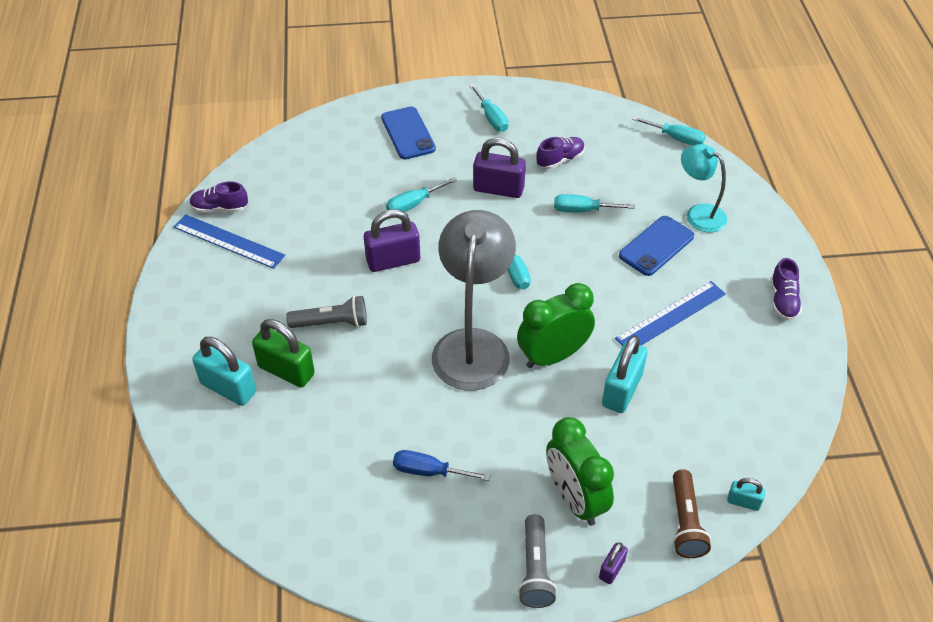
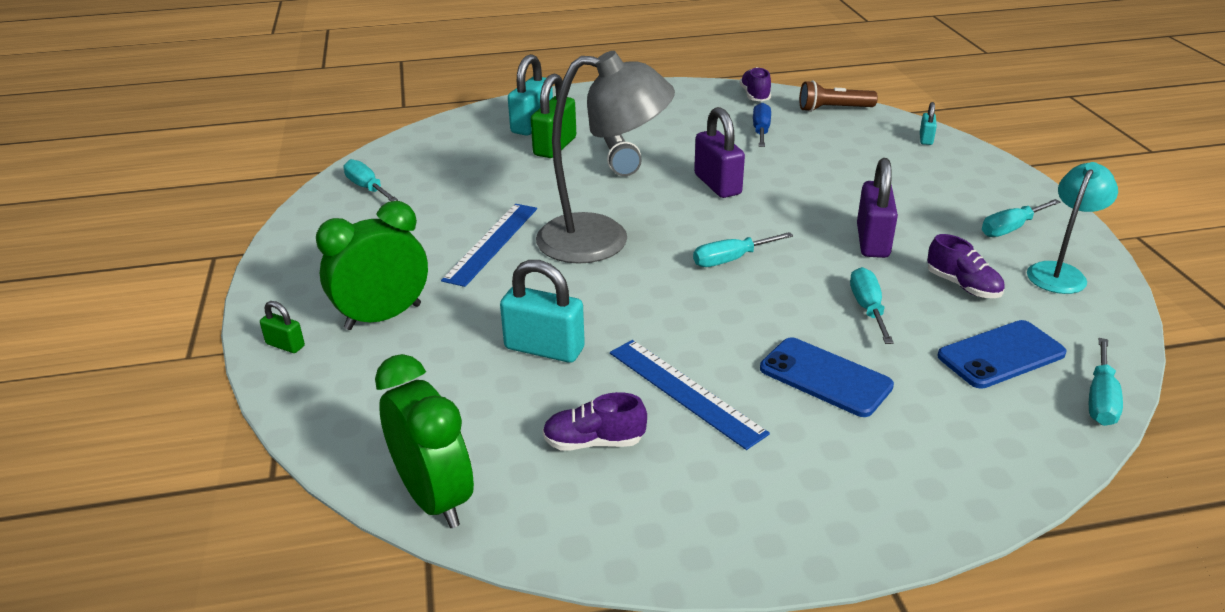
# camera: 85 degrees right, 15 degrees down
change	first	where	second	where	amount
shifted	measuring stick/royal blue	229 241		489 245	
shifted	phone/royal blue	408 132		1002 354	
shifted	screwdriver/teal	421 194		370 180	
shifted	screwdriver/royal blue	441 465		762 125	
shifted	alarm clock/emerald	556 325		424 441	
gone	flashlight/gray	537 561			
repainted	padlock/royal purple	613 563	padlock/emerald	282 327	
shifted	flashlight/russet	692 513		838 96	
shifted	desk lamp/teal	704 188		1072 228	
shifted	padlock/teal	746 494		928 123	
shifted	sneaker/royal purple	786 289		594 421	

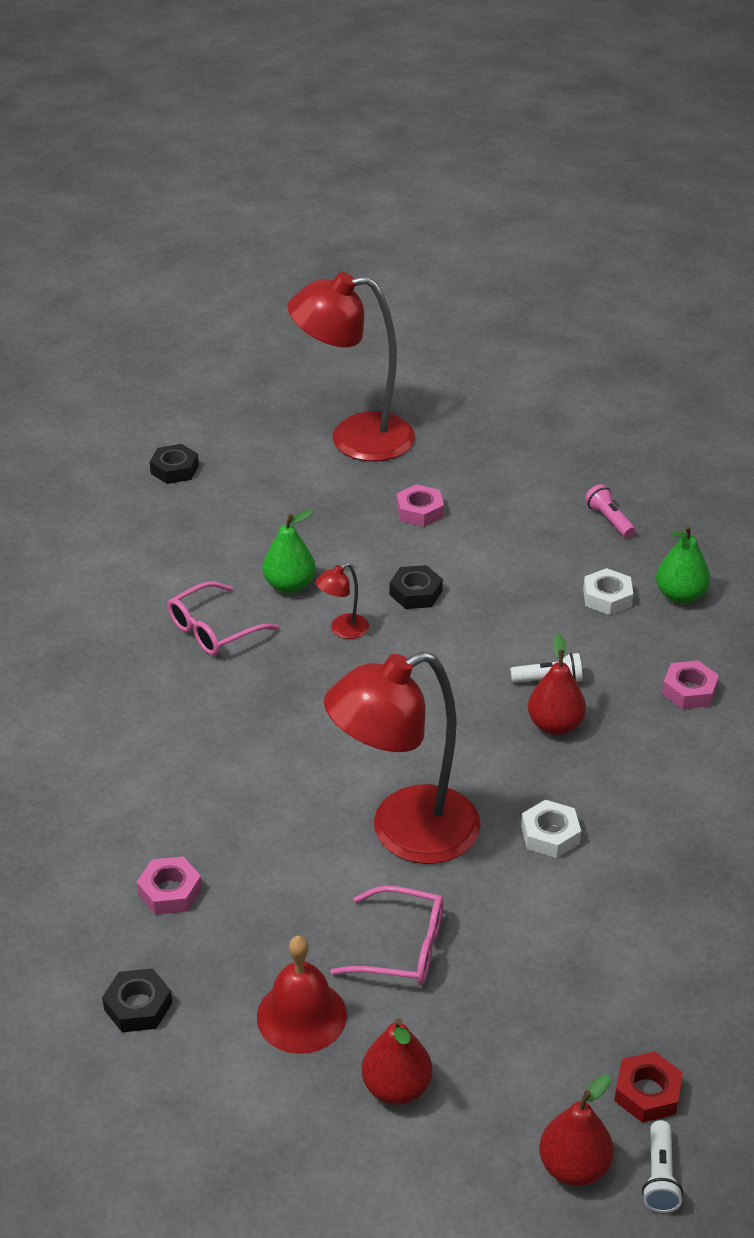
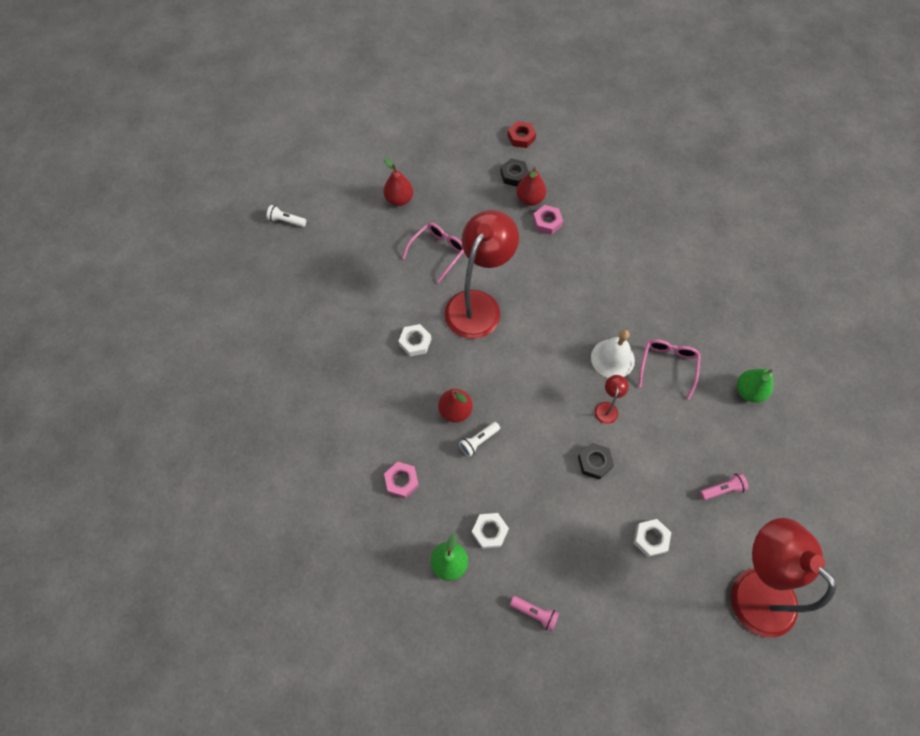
# camera: 145 degrees right, 25 degrees up
change	first	where	second	where	amount
gone	hex nut/ebony	174 464			
gone	school bell/red	302 995			
shifted	pear/emerald	289 551		755 386	
rotated	desk lamp/red	351 367		784 578	90 degrees counterclockwise
rotated	eyeglasses/rosy	387 935		433 253	150 degrees clockwise
repainted	hex nut/rosy	420 505	hex nut/pure white	652 538	
shifted	pear/red	576 1130		531 186	
shifted	hex nut/red	648 1087		521 134	
rotated	flashlight/pure white	662 1166		286 216	45 degrees counterclockwise
new			school bell/pure white	613 354	
new			flashlight/rosy	724 486	

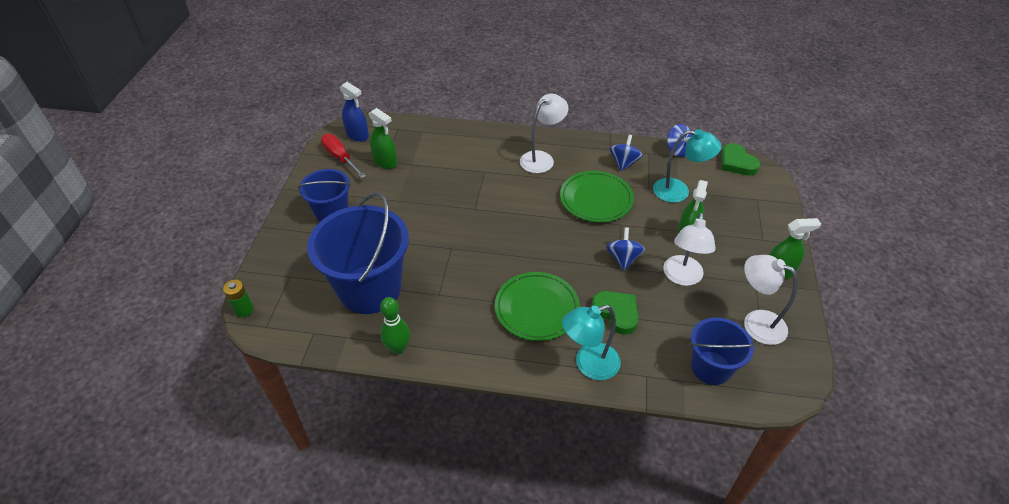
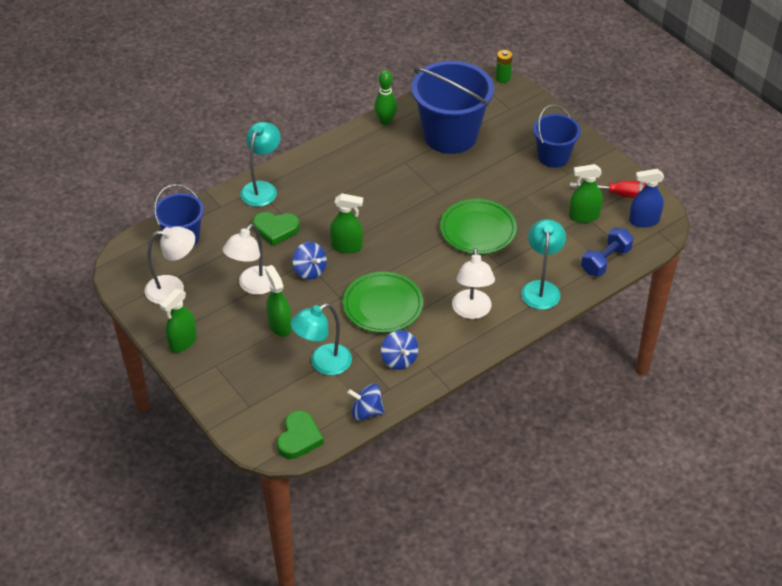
# camera: 135 degrees right, 0 degrees up
change	first	where	second	where	amount
shifted	flat dish/emerald	537 306		478 226	
rotated	desk lamp/pure white	689 249		247 259	120 degrees counterclockwise
rotated	heart/emerald	740 159		300 434	90 degrees clockwise
new			spray cleaner/emerald	346 223	
new			desk lamp/teal	543 264	
new			hand weight/royal blue	607 252	

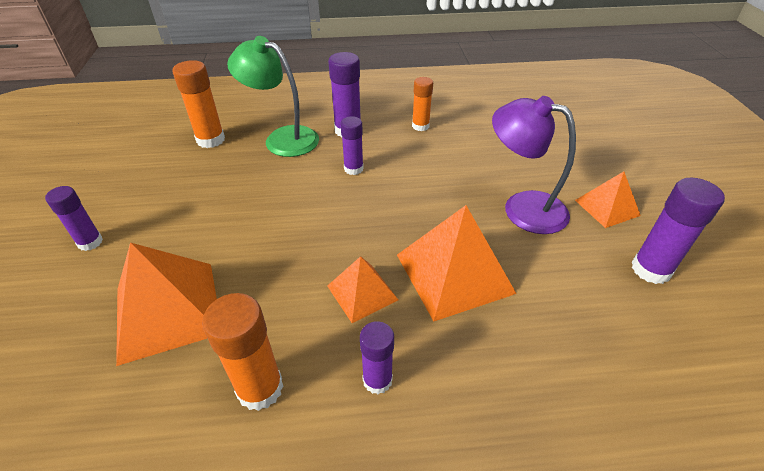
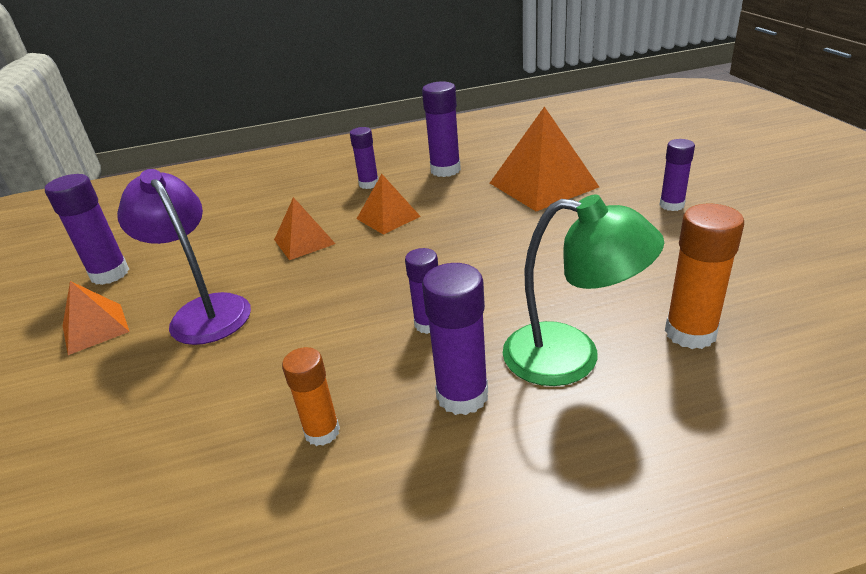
# camera: 175 degrees right, 10 degrees down
change	first	where	second	where	amount
repainted	stick of glue/orange	243 352	stick of glue/royal purple	441 129	
scaled	pyramid shape/orange	457 263		305 228	x0.57
rotated	desk lamp/royal purple	534 165		184 257	150 degrees counterclockwise

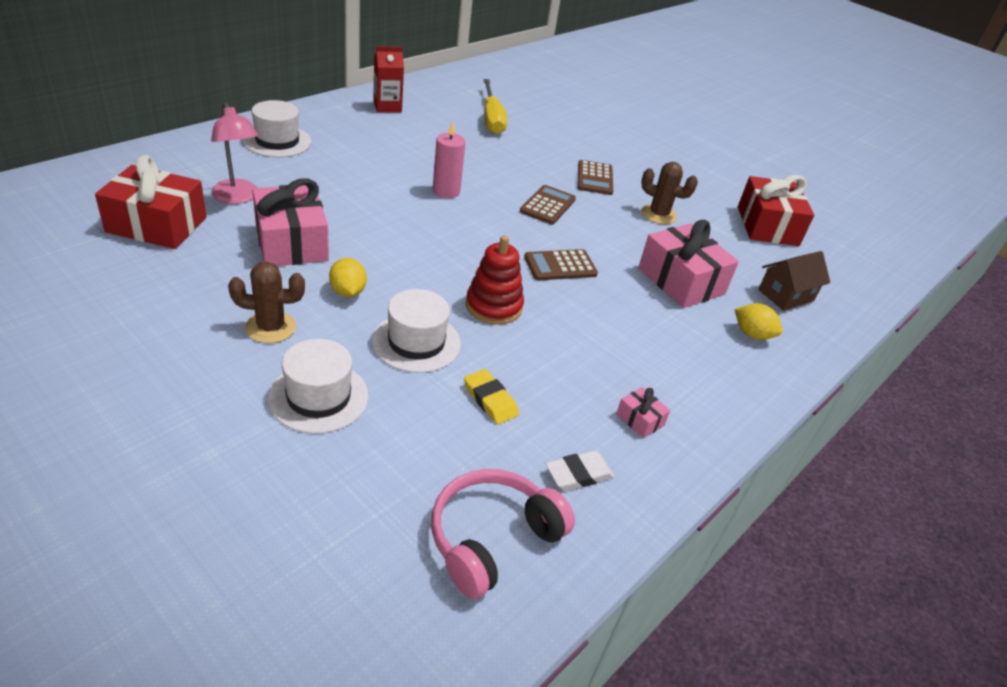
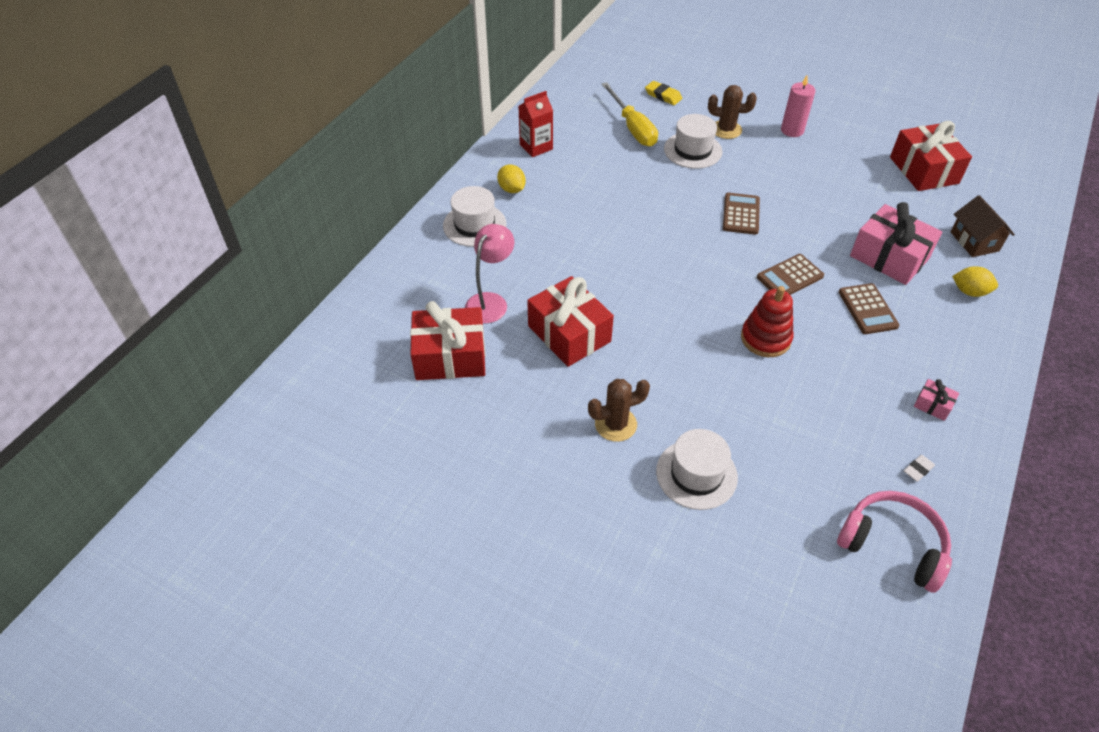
# camera: 10 degrees left, 10 degrees up
change	first	where	second	where	amount
rotated	desk lamp/rosy	234 153		489 273	105 degrees counterclockwise
repainted	gift/rosy	290 222	gift/red	570 321	
shifted	toy lemon/yellow	348 277		511 179	
shifted	hat/pure white	416 331		693 141	
rotated	headset/rosy	503 534		894 542	90 degrees clockwise
shifted	pillar candle/rosy	449 160		798 106	
shifted	eraser/yellow	491 396		663 93	
scaled	eraser/pure white	580 471		919 468	x0.66
shifted	calculator/russet	595 177		869 308	
shifted	prickly plant/russet	669 193		732 112	
rotated	house/russet	794 281		982 226	60 degrees counterclockwise

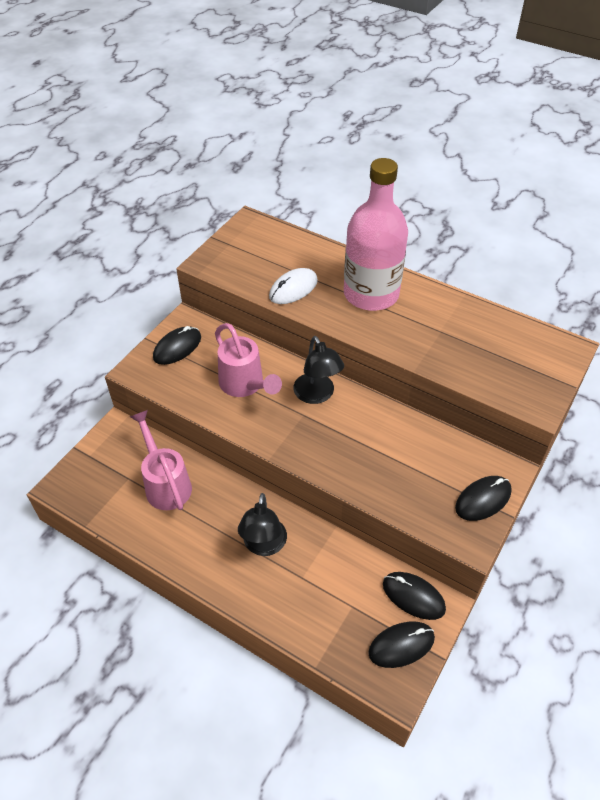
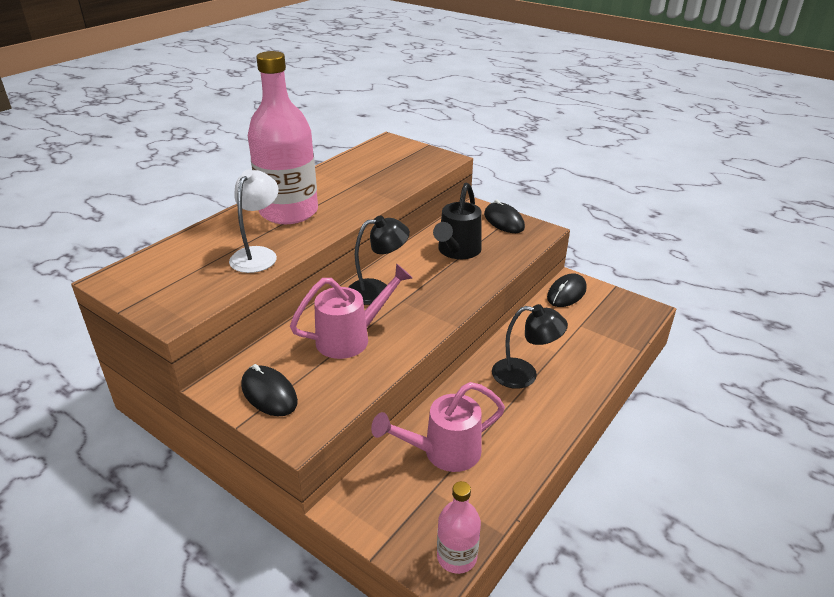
# camera: 85 degrees left, 15 degrees down
change	first	where	second	where	amount
swapped	computer mouse/pure white	293 286	desk lamp/pure white	253 221	
gone	computer mouse/ebony	401 644			
new			sprinkling can/ebony	457 221	
new			flask/rosy	459 527	

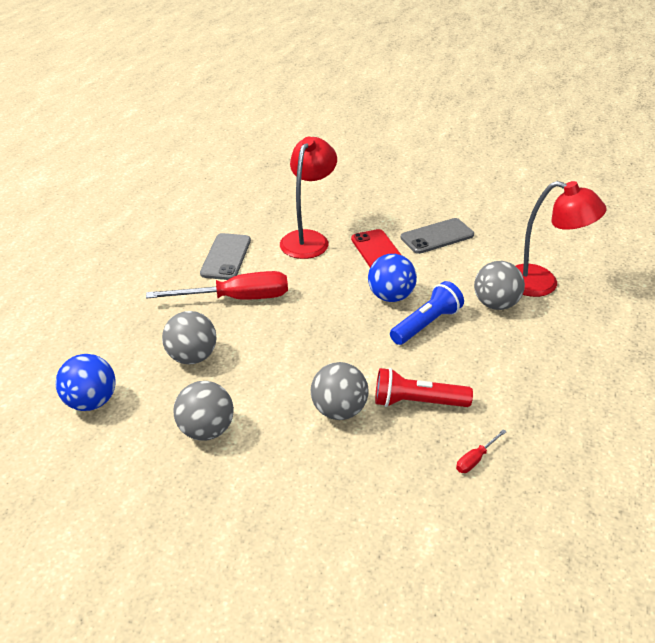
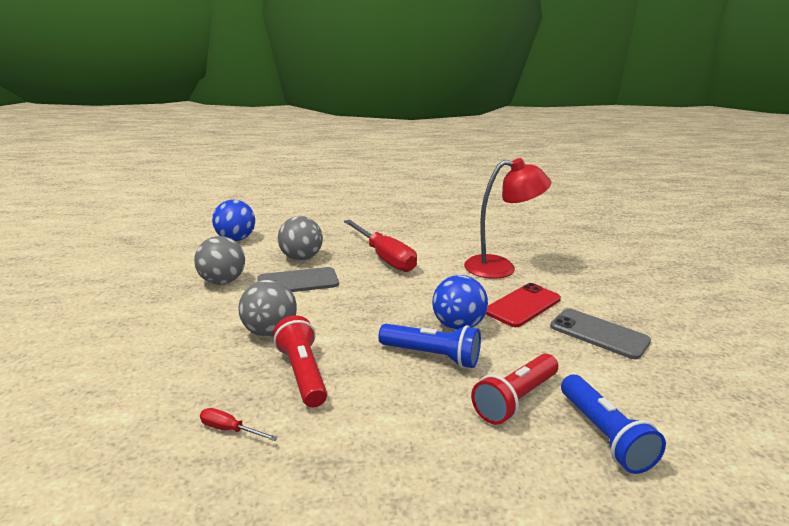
# camera: 65 degrees right, 15 degrees down
change	first	where	second	where	amount
shifted	phone/gray	225 256		298 279	
swapped	ball/gray	499 285	flashlight/red	514 389	
swapped	desk lamp/red	561 239	flashlight/royal blue	613 424	

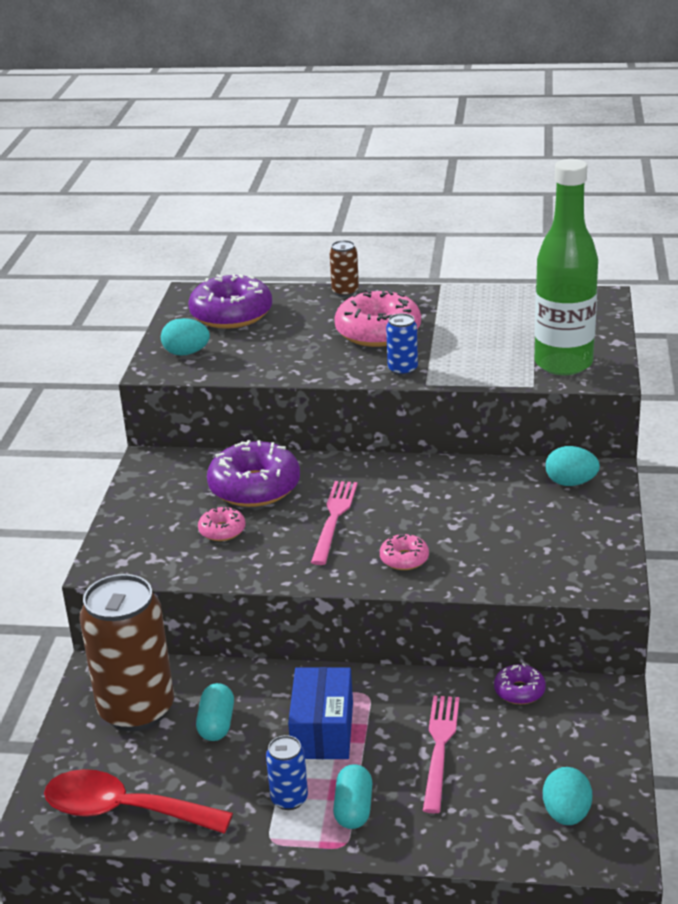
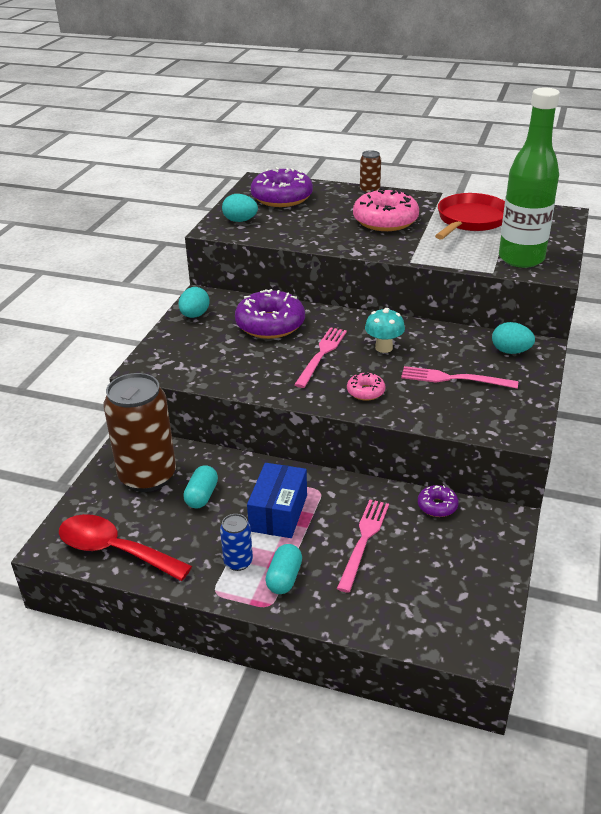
# camera: 10 degrees right, 5 degrees up
change	first	where	second	where	amount
gone	glazed donut/rosy	222 524			
gone	soda can/royal blue	402 344			
shifted	egg shape/teal	567 796		194 302	
new			fungus/teal	385 330	
new			dinner fork/rosy	459 377	
new			skillet/red	470 216	

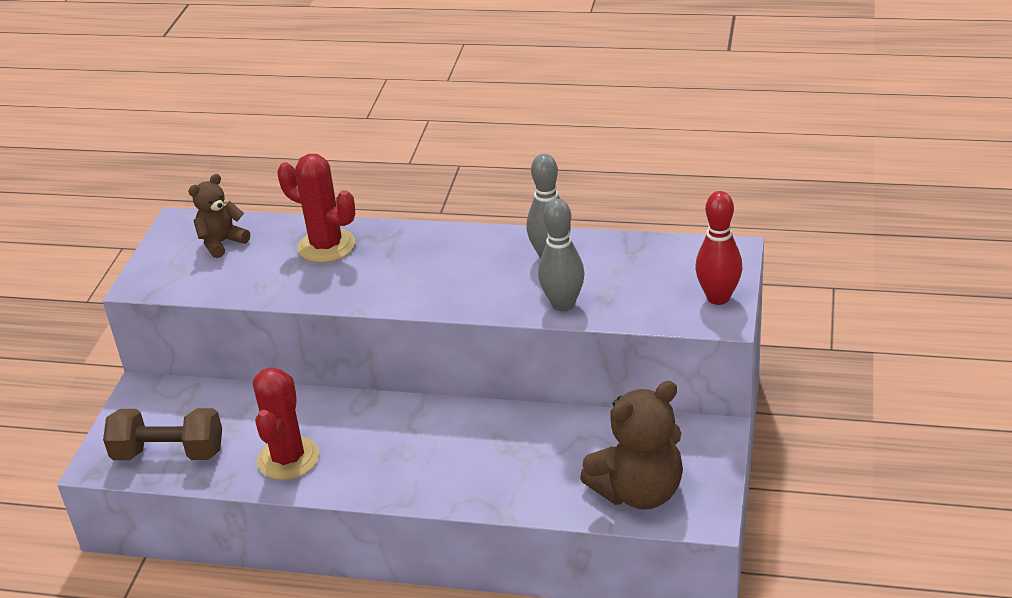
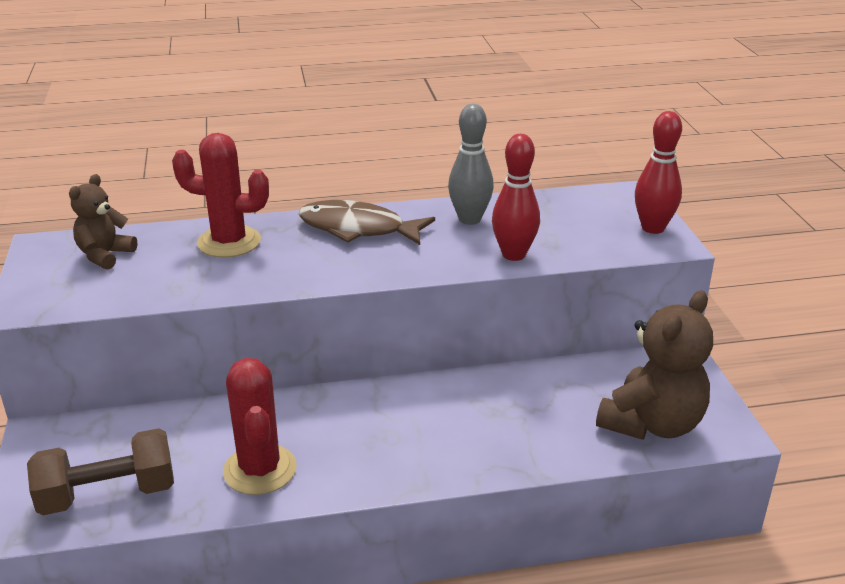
# camera: 25 degrees left, 5 degrees down
change	first	where	second	where	amount
repainted	bowling pin/gray	561 255	bowling pin/red	516 197	
new			toy fish/russet	366 222	

